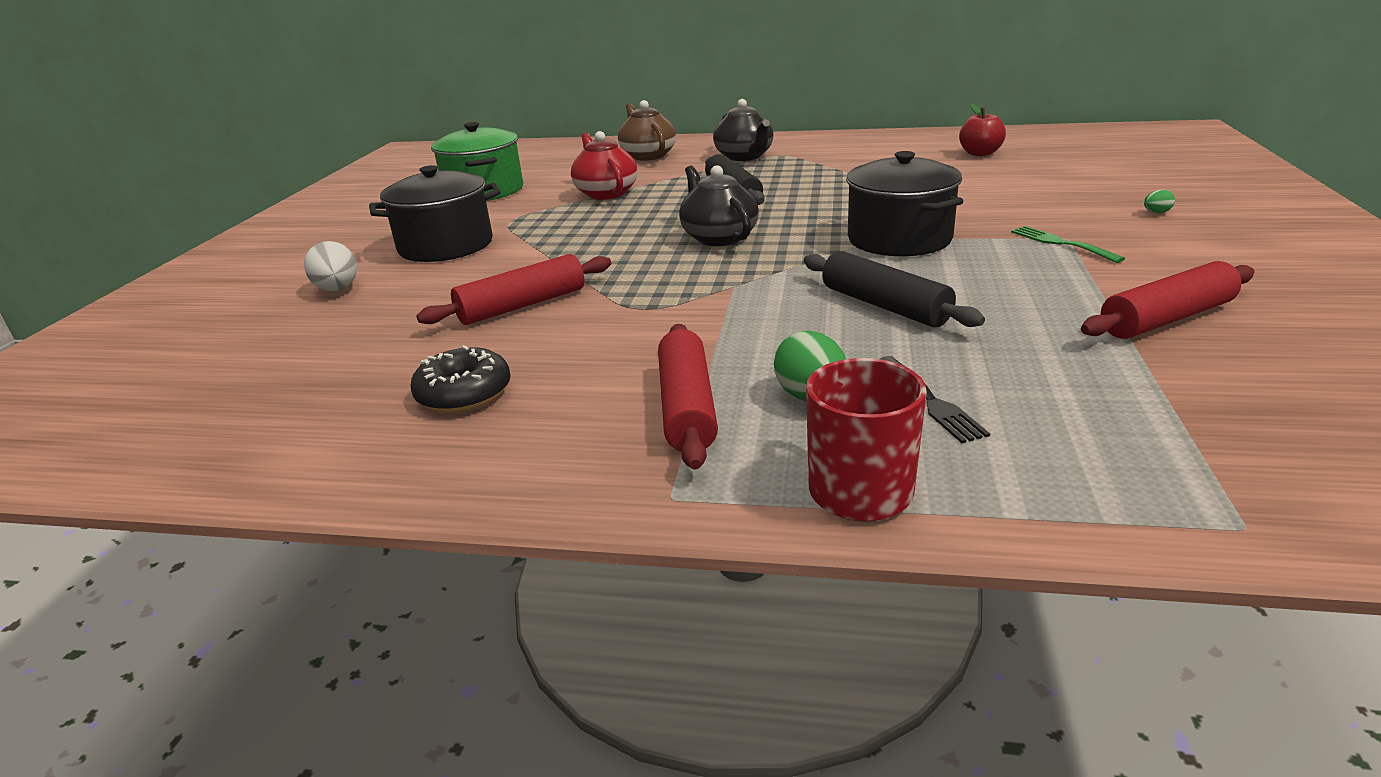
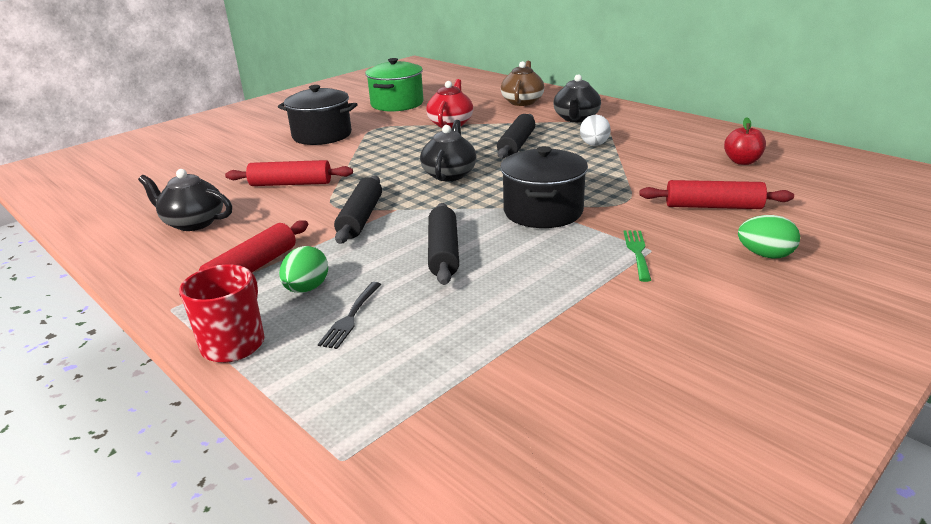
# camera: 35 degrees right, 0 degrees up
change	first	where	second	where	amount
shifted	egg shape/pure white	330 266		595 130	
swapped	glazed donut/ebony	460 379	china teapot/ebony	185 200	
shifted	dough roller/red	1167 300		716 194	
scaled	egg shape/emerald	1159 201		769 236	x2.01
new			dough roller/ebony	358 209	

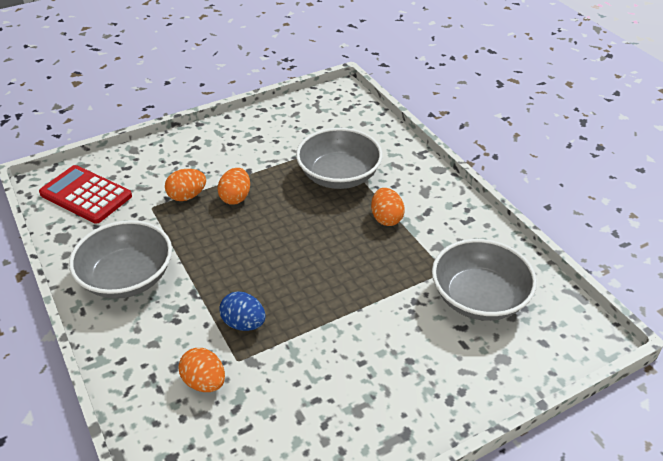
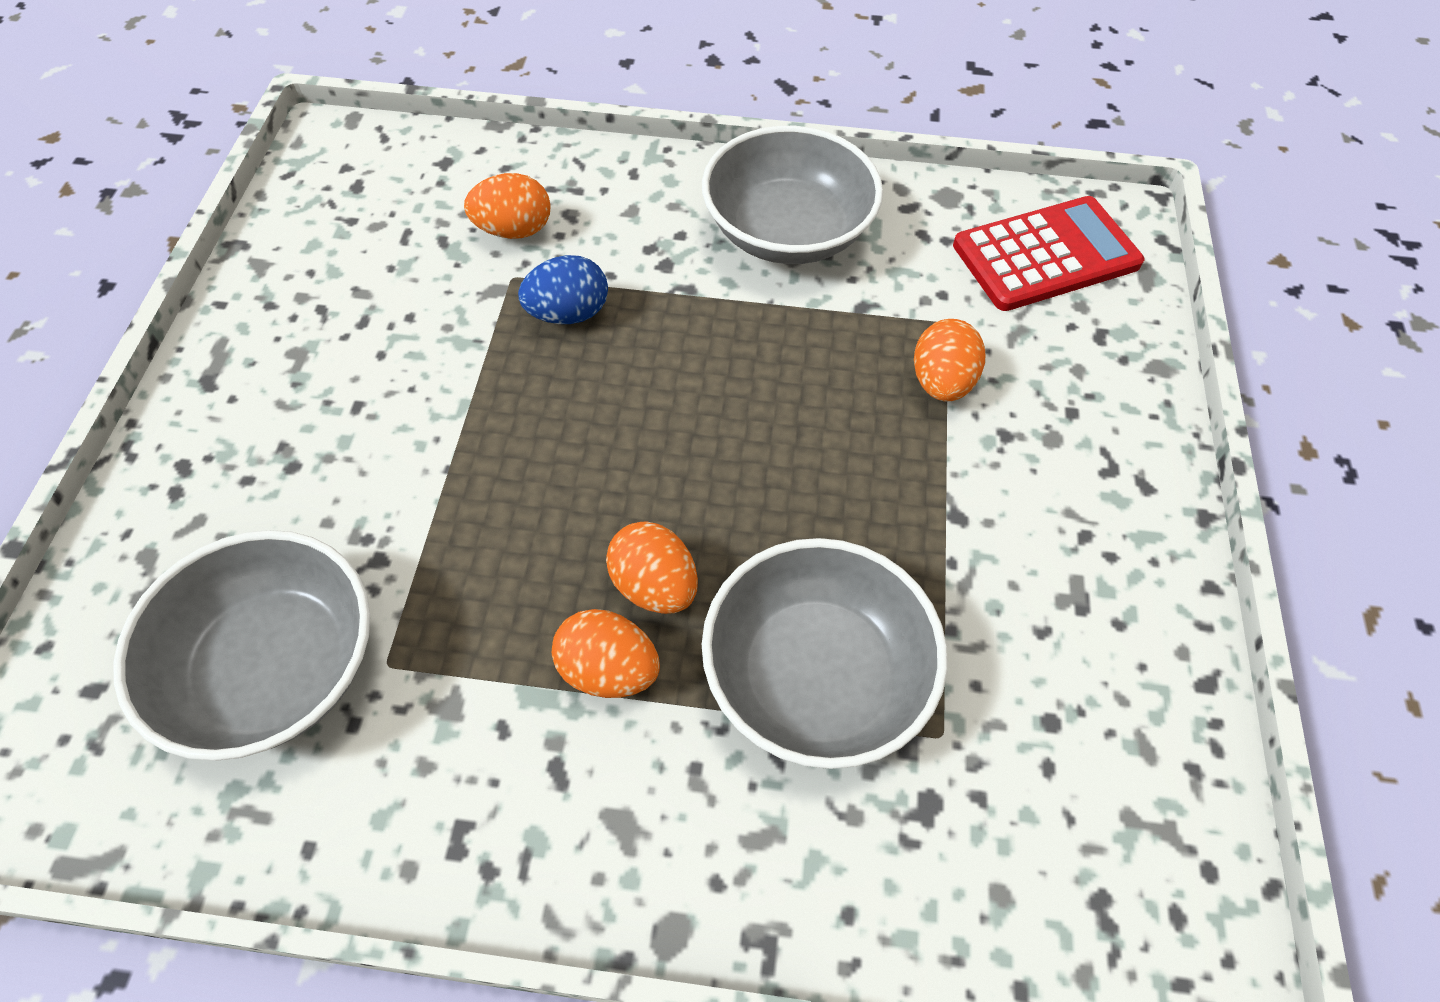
# camera: 125 degrees right, 15 degrees up
change	first	where	second	where	amount
shifted	egg shape/orange	233 186		652 567	

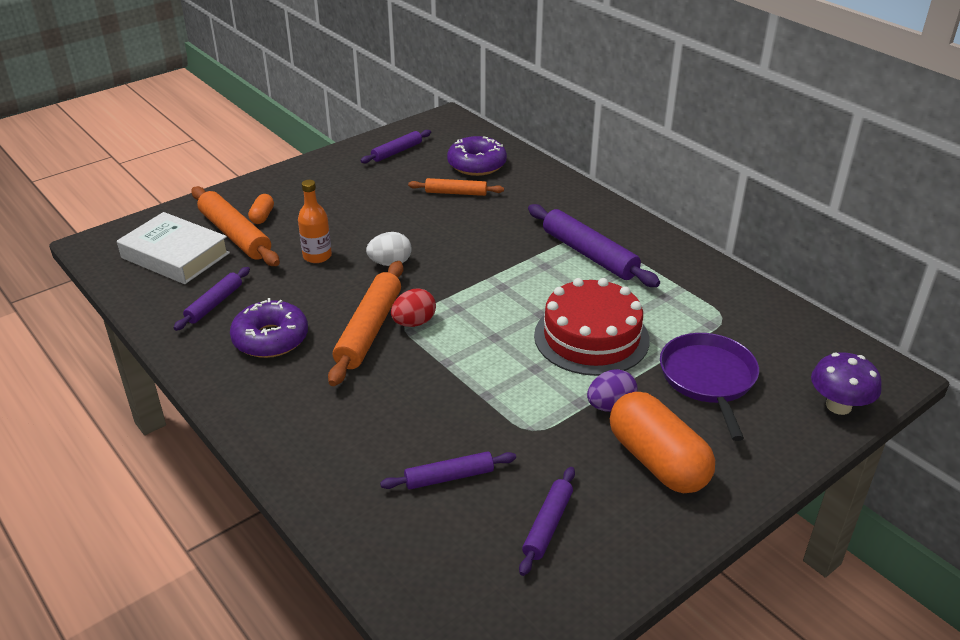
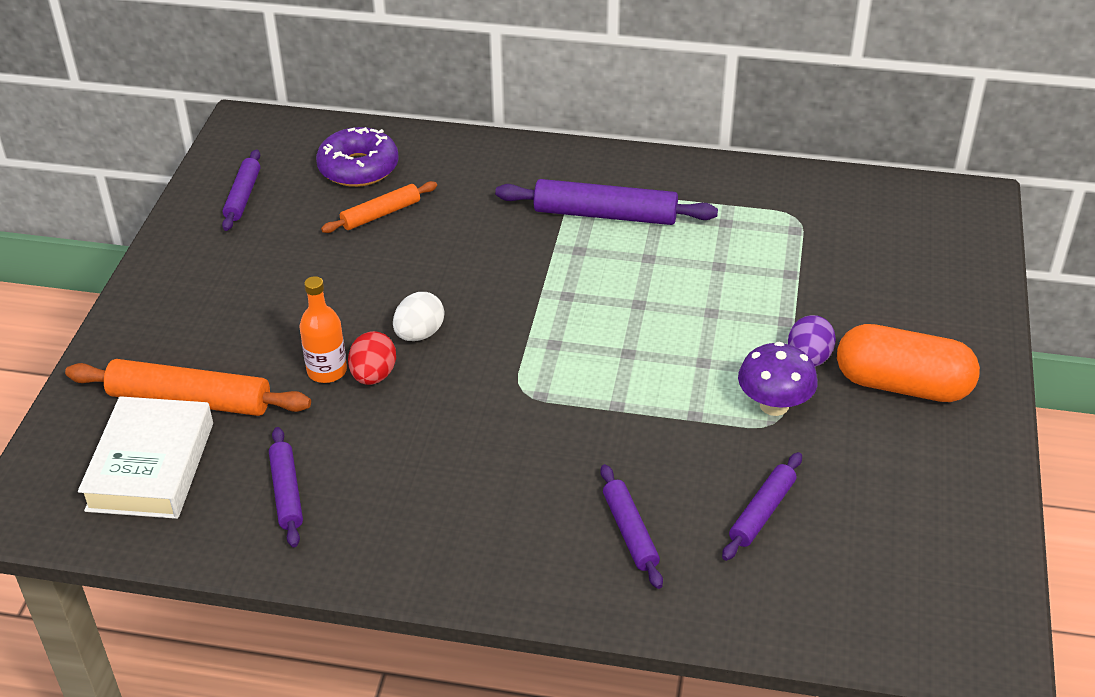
# camera: 40 degrees left, 5 degrees up
change	first	where	second	where	amount
rotated	hardcover/pure white	173 248		145 457	75 degrees counterclockwise
gone	glazed donut/royal purple	269 328			
gone	capsule/orange	261 209			
gone	dough roller/orange	366 323			
shifted	egg shape/red	413 307		372 358	
shifted	dough roller/royal purple	547 521		631 526	
gone	layer cake/red	592 327			
gone	skillet/royal purple	709 387			
shifted	fungus/royal purple	846 383		778 379	

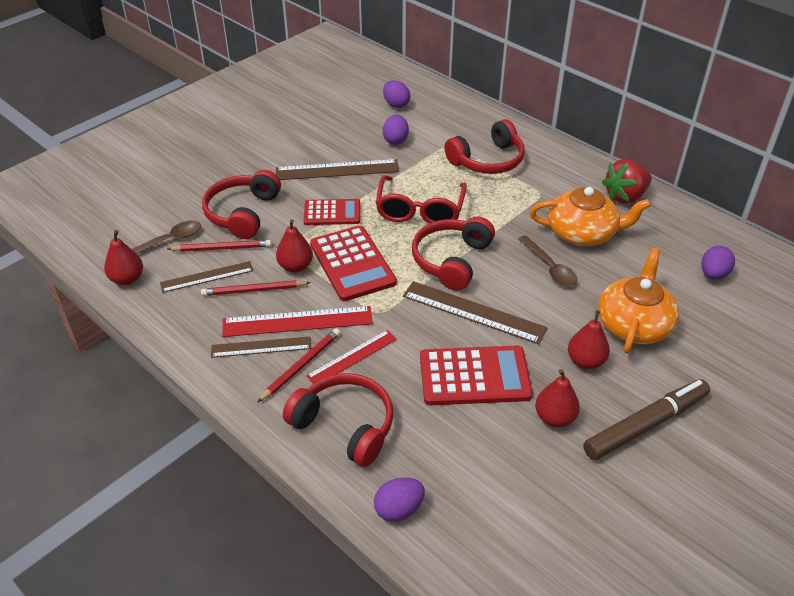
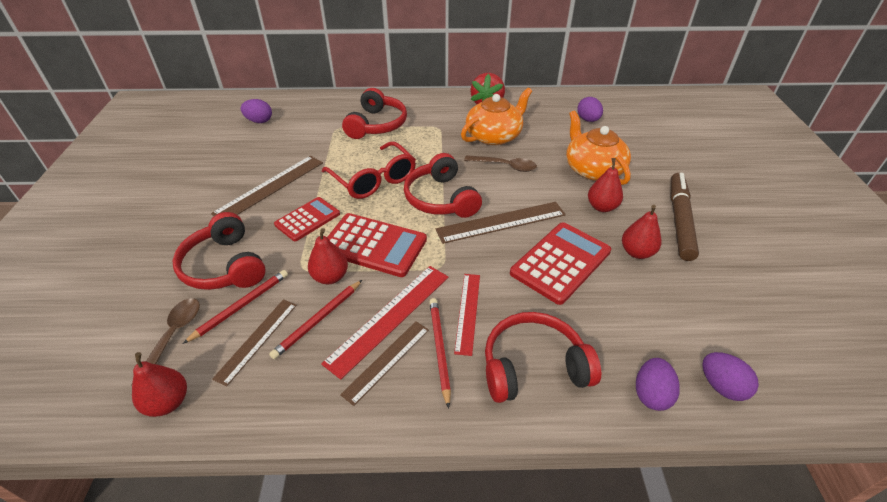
# camera: 45 degrees left, 0 degrees up
change	first	where	second	where	amount
shifted	egg shape/royal purple	396 130		730 376	

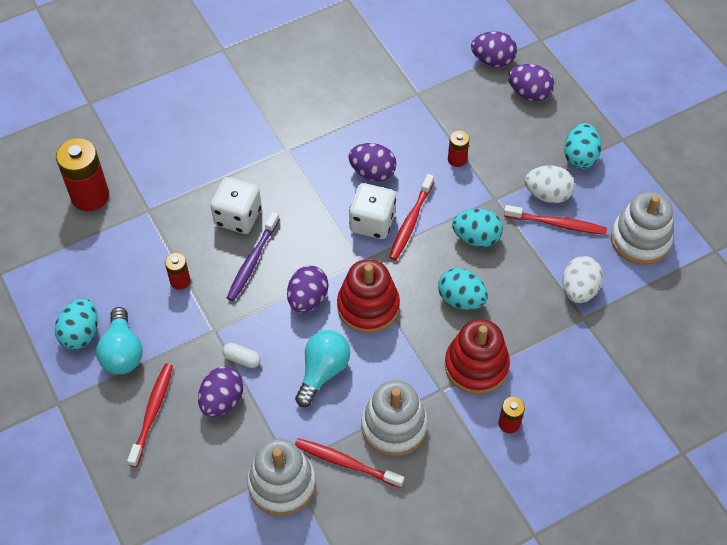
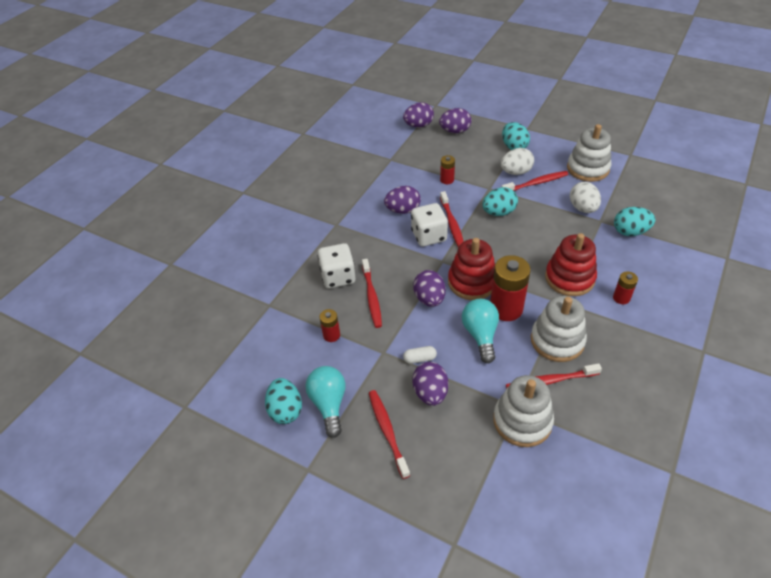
# camera: 30 degrees left, 10 degrees down
change	first	where	second	where	amount
shifted	AA battery/red	82 174		510 288	
rotated	lightbulb/teal	119 341		325 402	150 degrees counterclockwise
repainted	toothbrush/royal purple	253 256	toothbrush/red	372 293	
shifted	egg shape/teal	463 289		634 221	

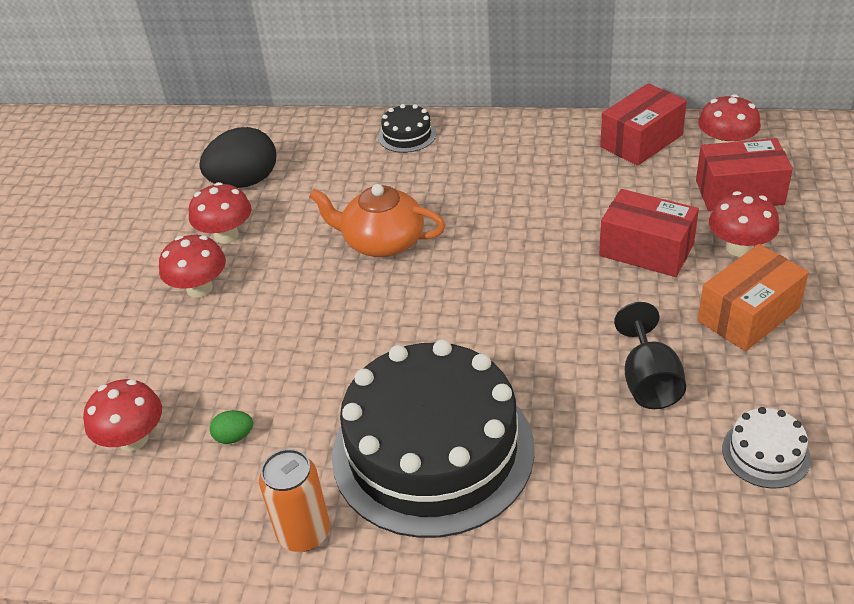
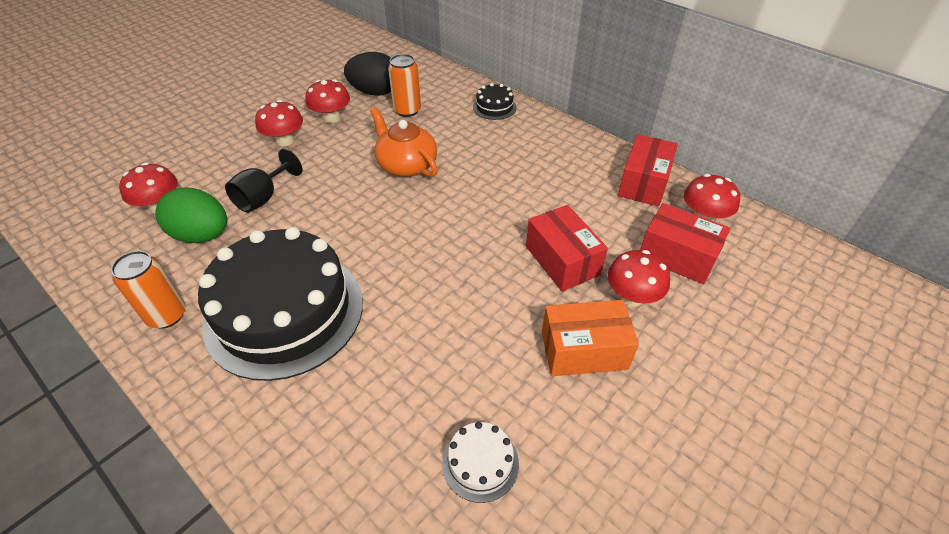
# camera: 30 degrees right, 5 degrees up
change	first	where	second	where	amount
scaled	egg shape/emerald	231 427		191 215	x2.34
rotated	package/red	643 124		648 170	60 degrees counterclockwise
shifted	goblet/ebony	650 355		263 180	
new			soda can/orange	404 85	

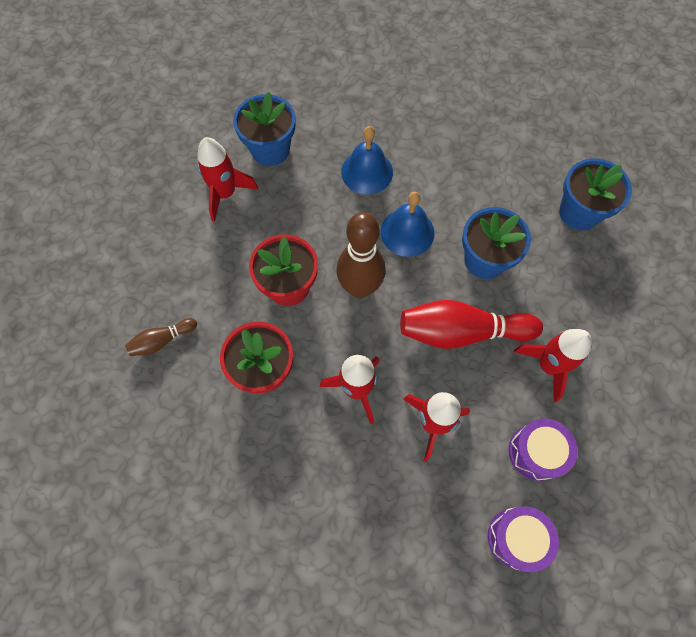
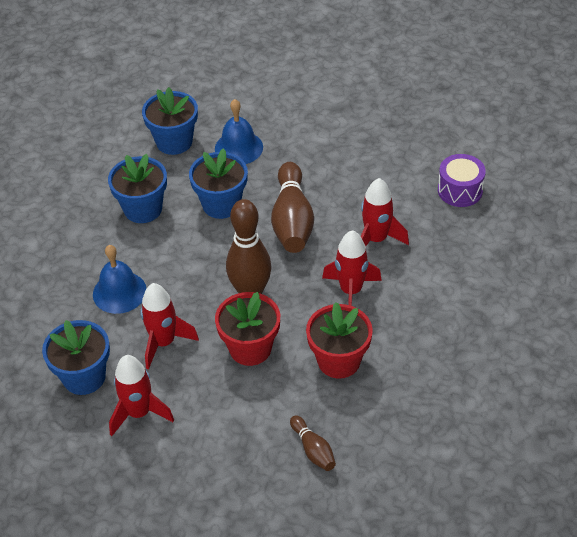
# camera: 90 degrees left, 20 degrees down
change	first	where	second	where	amount
shifted	school bell/royal blue	407 224		239 131	
repainted	bowling pin/red	471 324	bowling pin/russet	292 207	
gone	snare drum/royal purple	543 449			
shifted	rocket/red	553 365		169 326	
new			potted plant/royal blue	137 188	

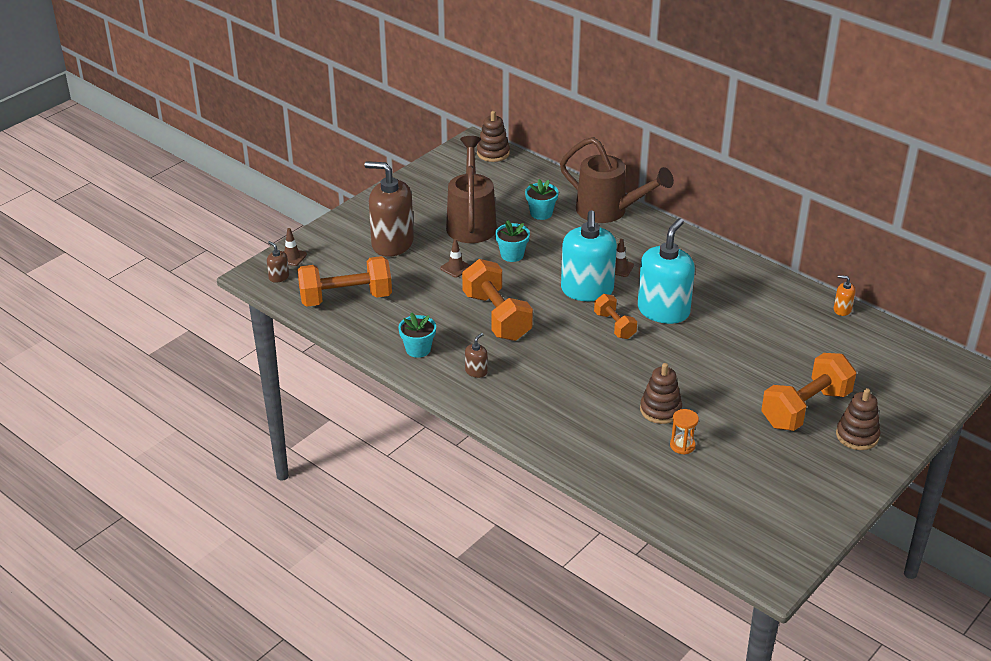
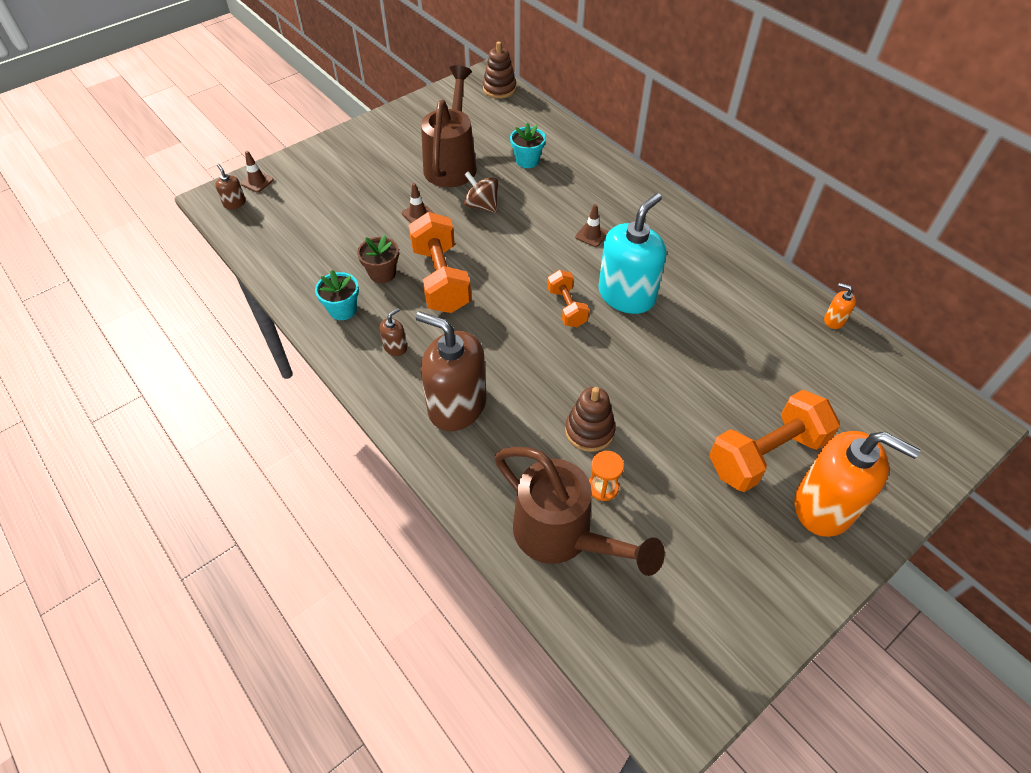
# camera: 10 degrees right, 15 degrees up
change	first	where	second	where	amount
gone	hand weight/orange	344 281			
shifted	soap dispenser/russet	389 209		451 371	
swapped	potted plant/teal	512 241	spinning top/russet	481 192	
shifted	sprinkling can/russet	617 180		579 511	
gone	soap dispenser/teal	589 255			
swapped	ring stacker/russet	858 419	soap dispenser/orange	857 484	
new			potted plant/russet	378 259	

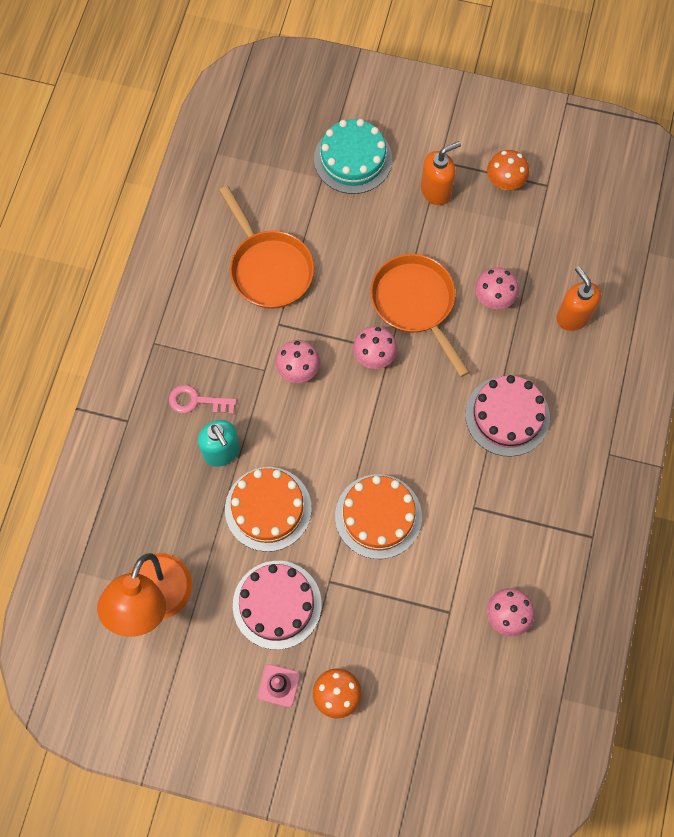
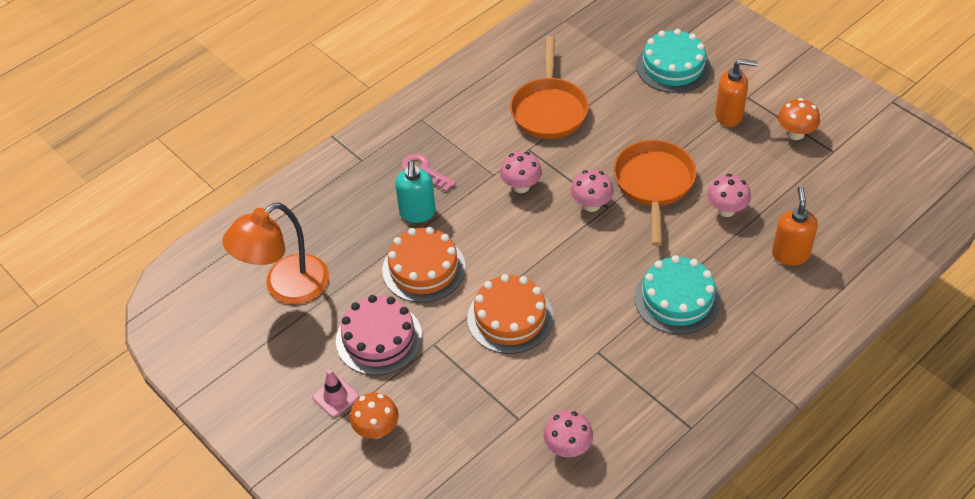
# camera: 35 degrees right, 20 degrees down
change	first	where	second	where	amount
repainted	layer cake/rosy	507 416	layer cake/teal	677 295	

